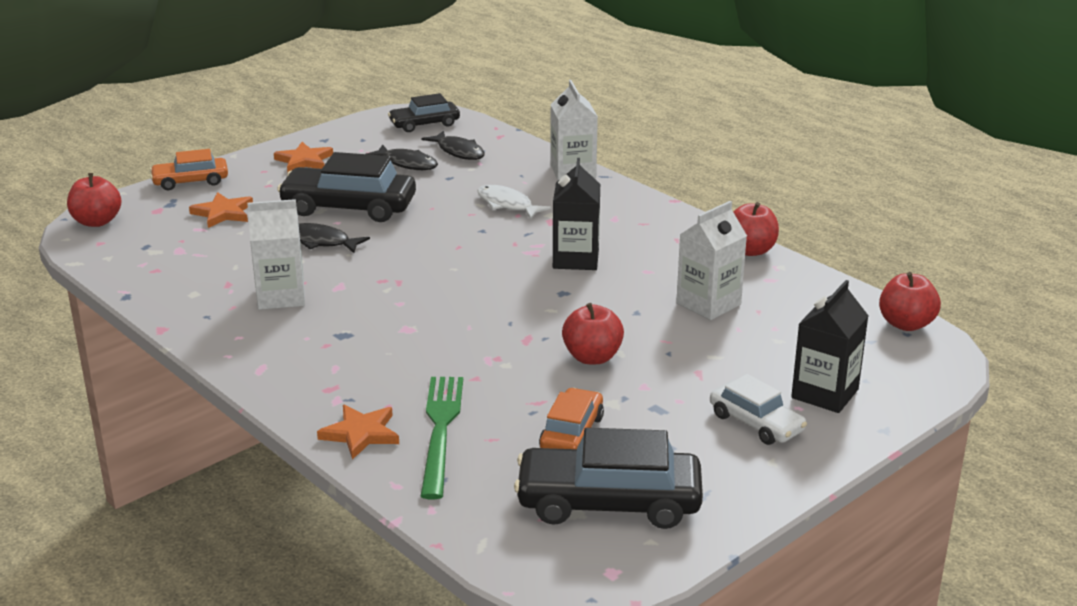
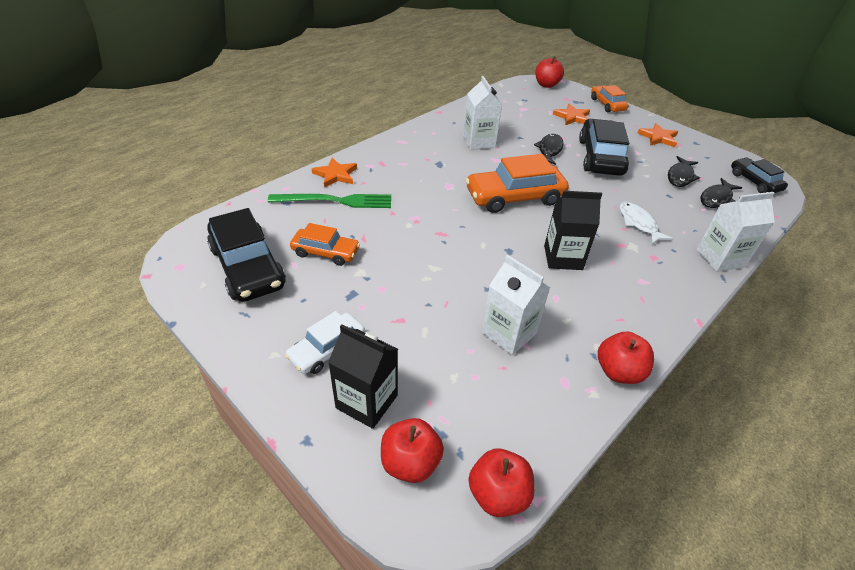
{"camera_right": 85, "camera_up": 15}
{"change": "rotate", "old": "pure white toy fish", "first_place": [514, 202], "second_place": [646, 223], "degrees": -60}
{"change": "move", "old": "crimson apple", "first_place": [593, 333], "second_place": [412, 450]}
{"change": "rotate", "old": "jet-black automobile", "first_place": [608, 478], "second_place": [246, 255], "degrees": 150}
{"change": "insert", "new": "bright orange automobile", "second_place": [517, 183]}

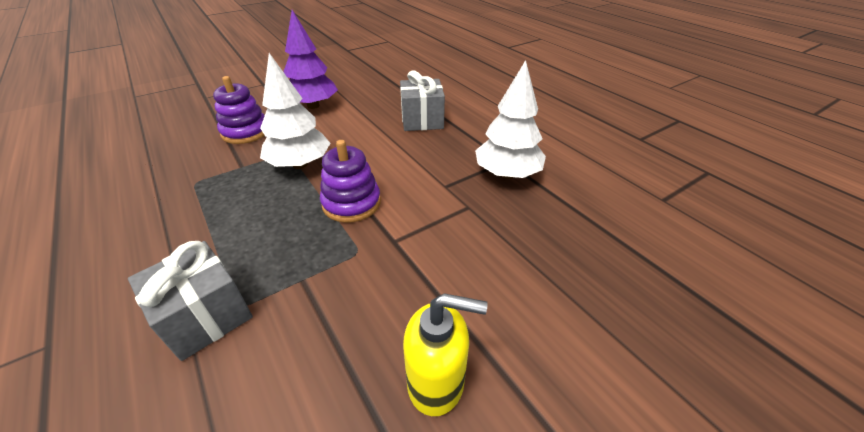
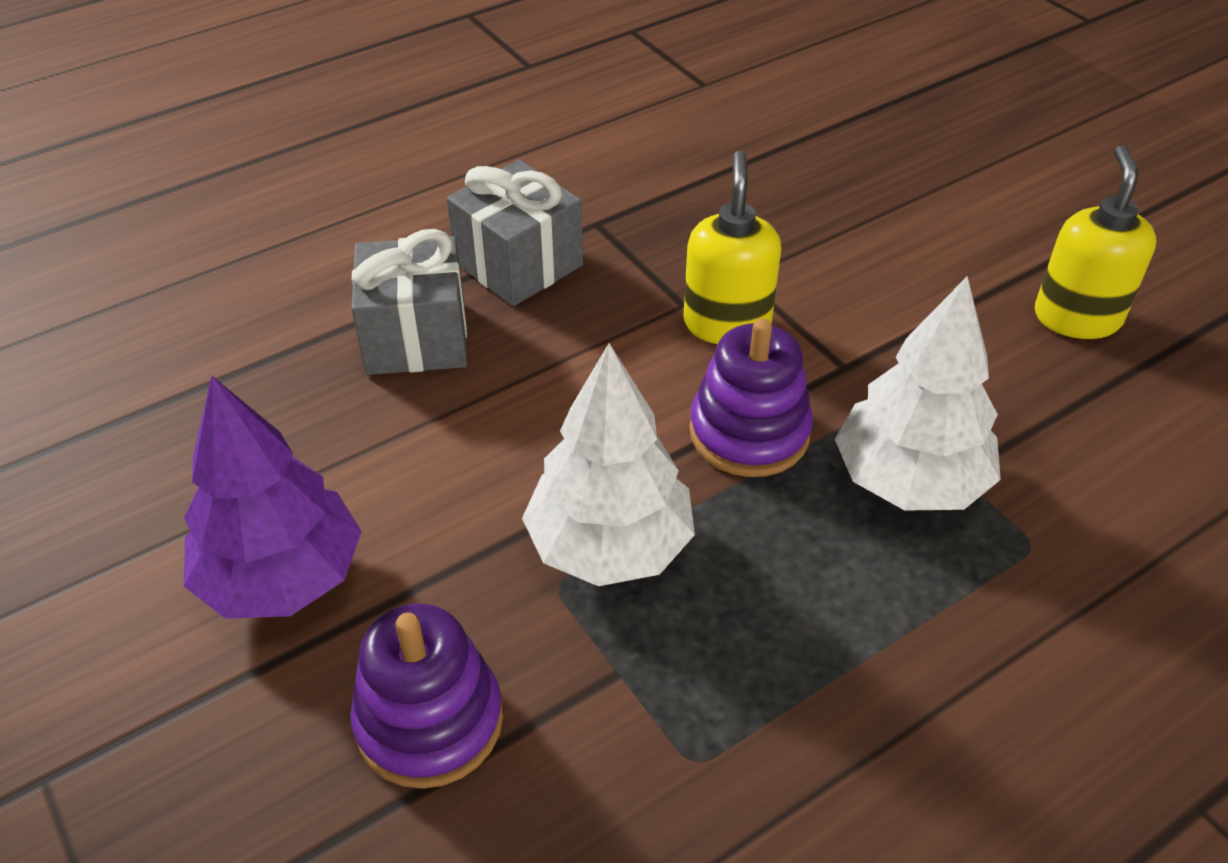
{"camera_right": -90, "camera_up": 5}
{"change": "move", "old": "pure white fir tree", "first_place": [510, 119], "second_place": [918, 393]}
{"change": "move", "old": "ash-grey wrapped gift", "first_place": [190, 301], "second_place": [515, 233]}
{"change": "insert", "new": "golden soap pump", "second_place": [732, 247]}

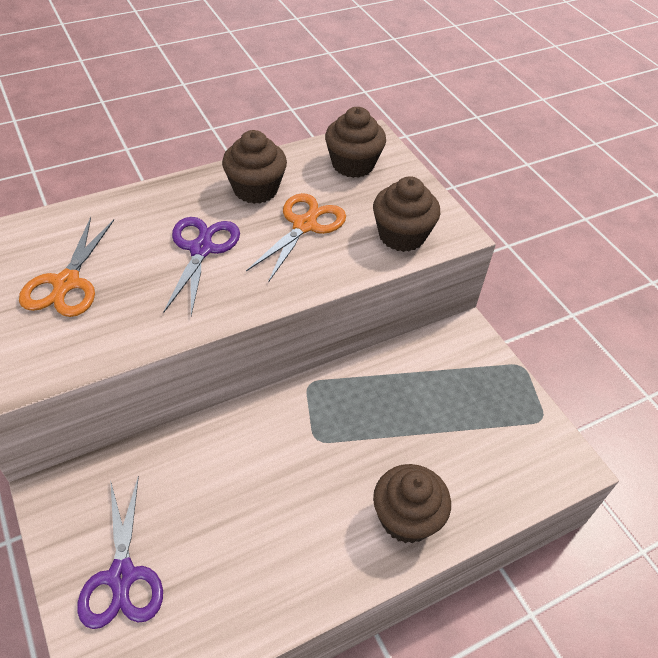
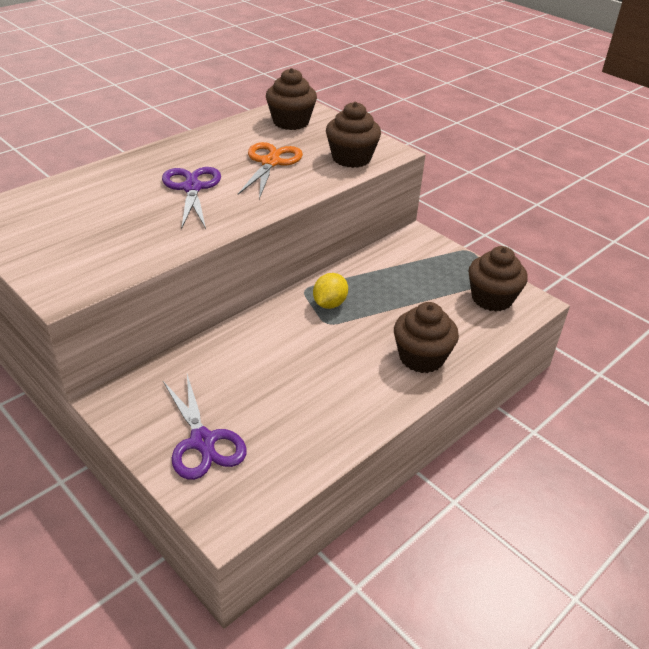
{"camera_right": -15, "camera_up": -10}
{"change": "move", "old": "russet muffin", "first_place": [254, 167], "second_place": [498, 279]}
{"change": "delete", "old": "bright orange pair of scissors", "first_place": [66, 267]}
{"change": "insert", "new": "golden citrus fruit", "second_place": [330, 291]}

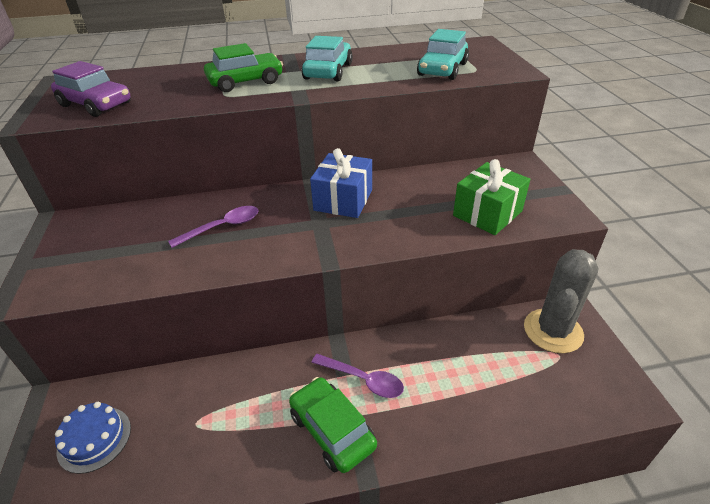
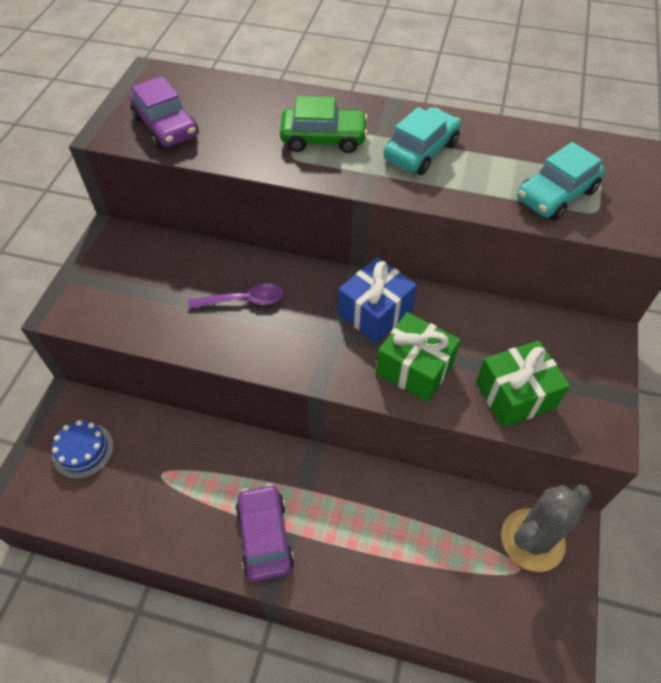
{"camera_right": 25, "camera_up": 15}
{"change": "delete", "old": "violet spoon", "first_place": [357, 376]}
{"change": "recolor", "old": "green automobile", "new": "violet automobile", "first_place": [333, 425], "second_place": [264, 533]}
{"change": "insert", "new": "green wrapped gift", "second_place": [418, 357]}

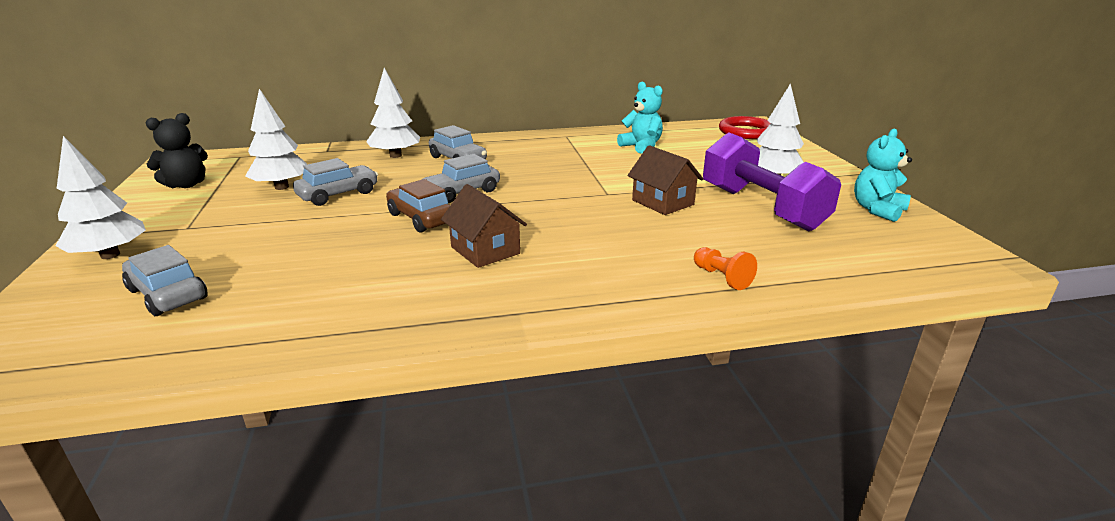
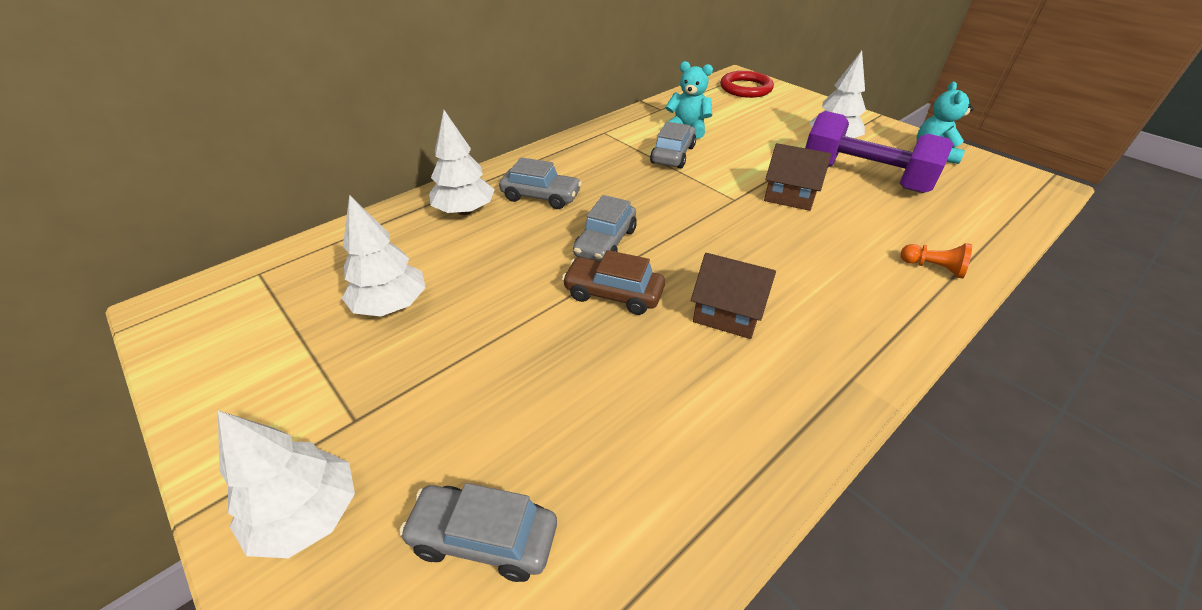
{"camera_right": -30, "camera_up": 15}
{"change": "delete", "old": "jet-black teddy bear", "first_place": [177, 150]}
{"change": "move", "old": "ash-grey automobile", "first_place": [335, 182], "second_place": [673, 145]}

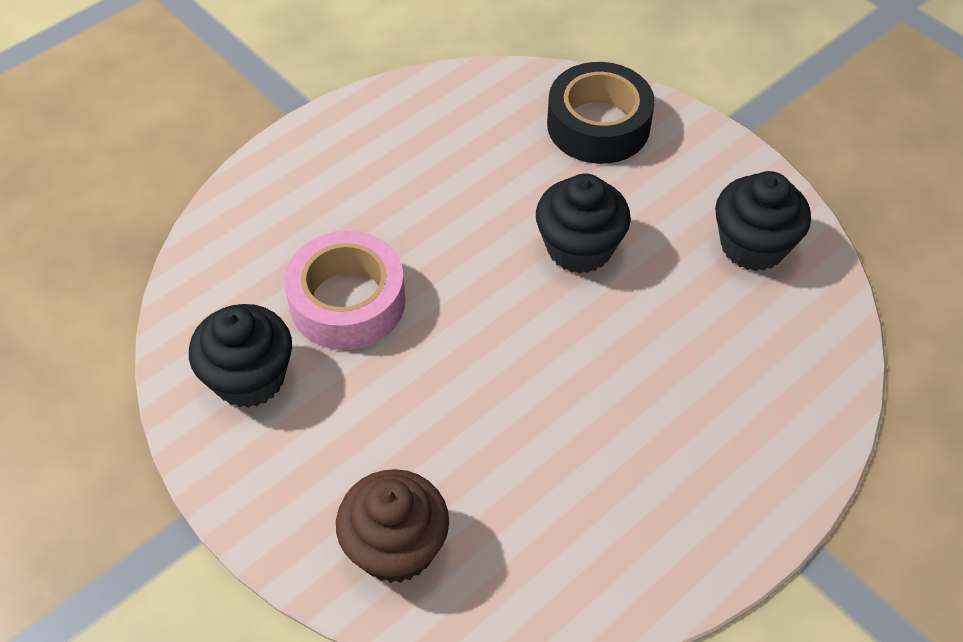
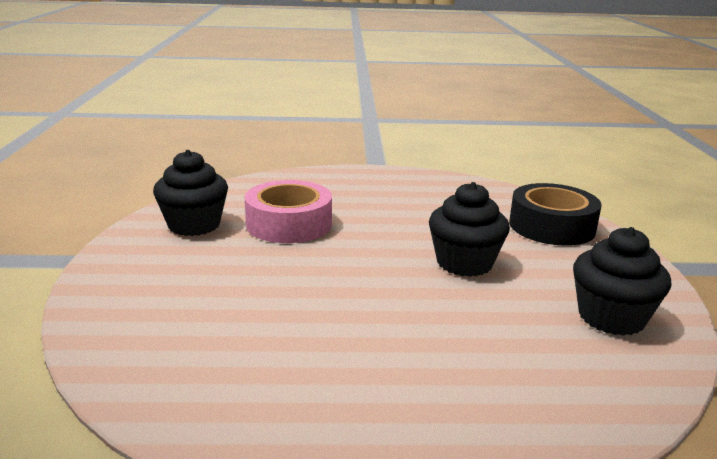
{"camera_right": 40, "camera_up": -30}
{"change": "delete", "old": "russet muffin", "first_place": [392, 526]}

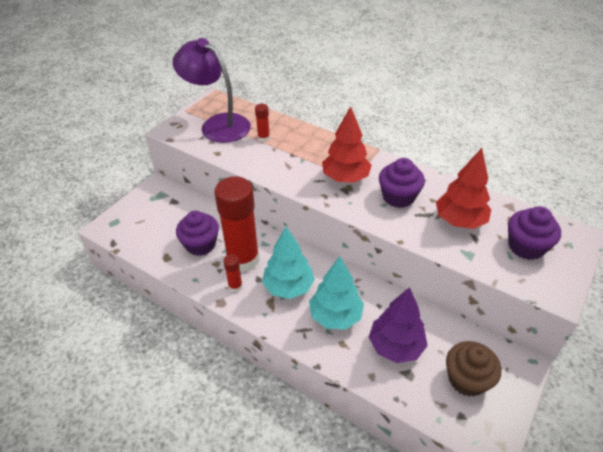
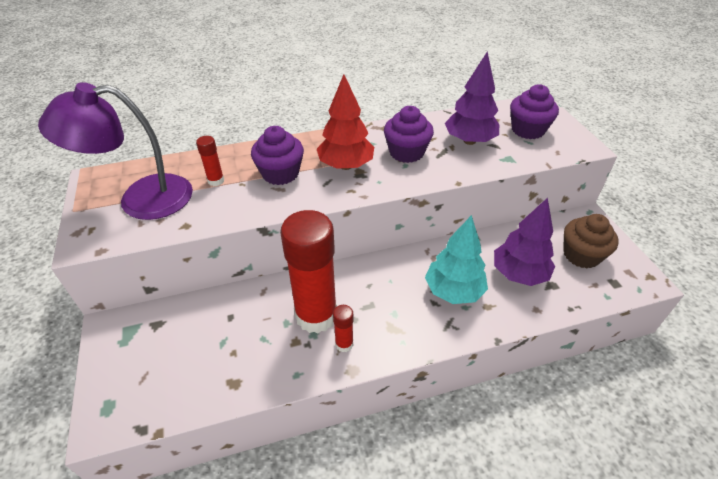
{"camera_right": -50, "camera_up": 0}
{"change": "recolor", "old": "crimson fir tree", "new": "violet fir tree", "first_place": [463, 188], "second_place": [472, 98]}
{"change": "move", "old": "violet muffin", "first_place": [197, 233], "second_place": [277, 155]}
{"change": "delete", "old": "turquoise fir tree", "first_place": [288, 263]}

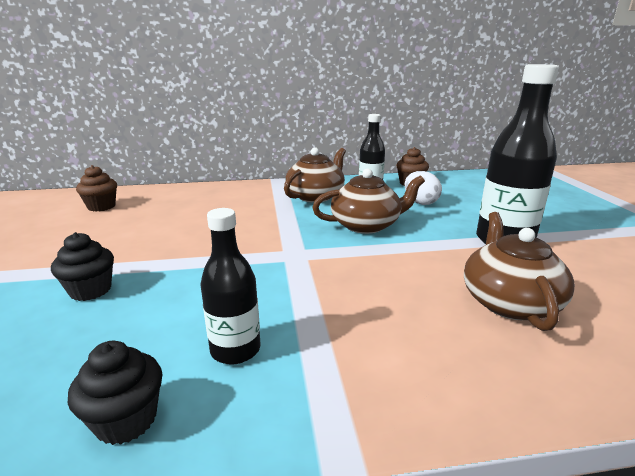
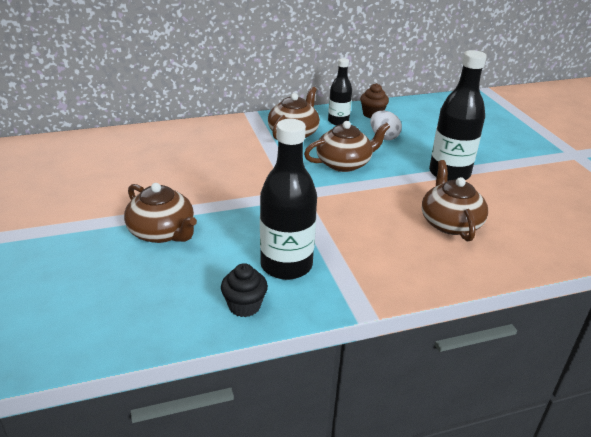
{"camera_right": -10, "camera_up": 10}
{"change": "delete", "old": "russet muffin", "first_place": [96, 188]}
{"change": "resize", "old": "jet-black bottle", "first_place": [230, 286], "second_place": [288, 199], "factor": 1.69}
{"change": "replace", "old": "jet-black muffin", "new": "russet teapot", "first_place": [82, 266], "second_place": [160, 213]}

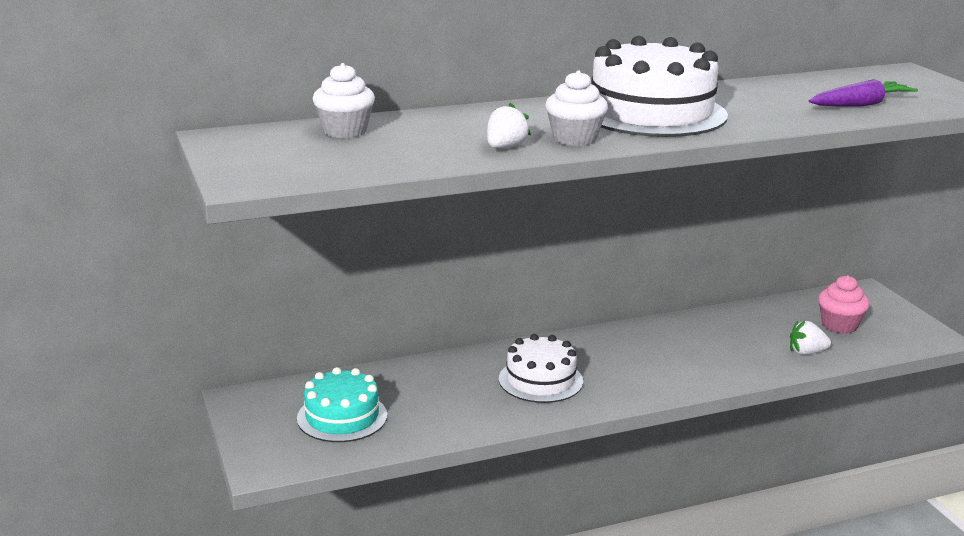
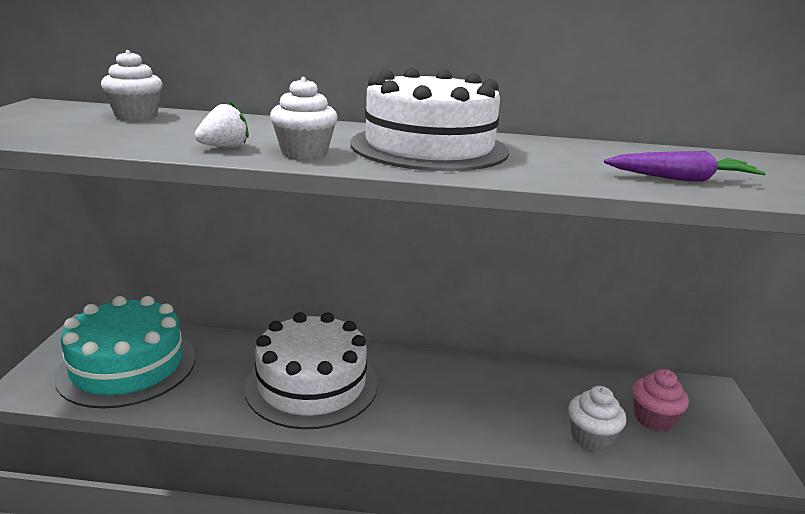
{"camera_right": 25, "camera_up": 0}
{"change": "replace", "old": "pure white strawberry", "new": "pure white muffin", "first_place": [810, 338], "second_place": [597, 419]}
{"change": "resize", "old": "pure white gateau", "first_place": [541, 368], "second_place": [311, 370], "factor": 1.66}
{"change": "resize", "old": "turquoise gateau", "first_place": [342, 404], "second_place": [125, 352], "factor": 1.66}

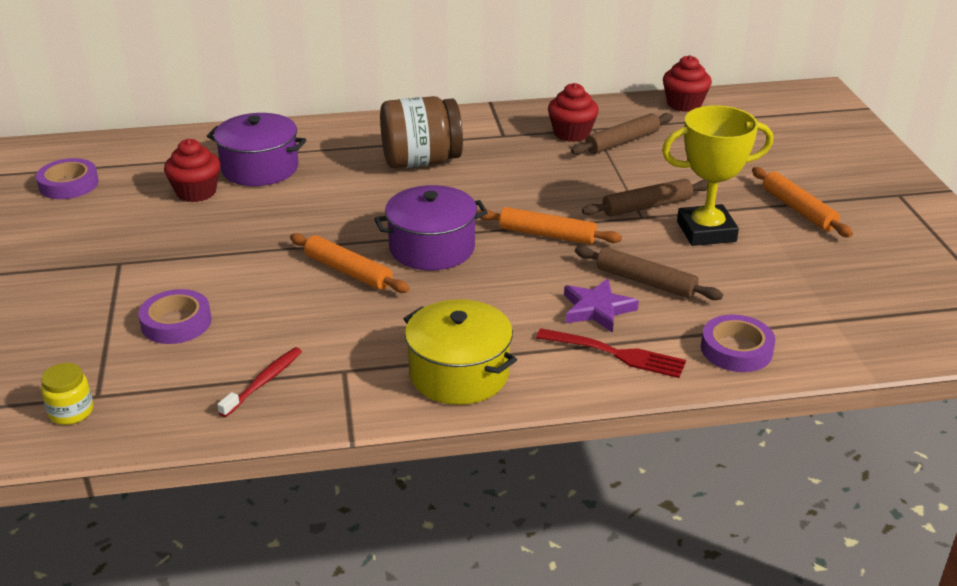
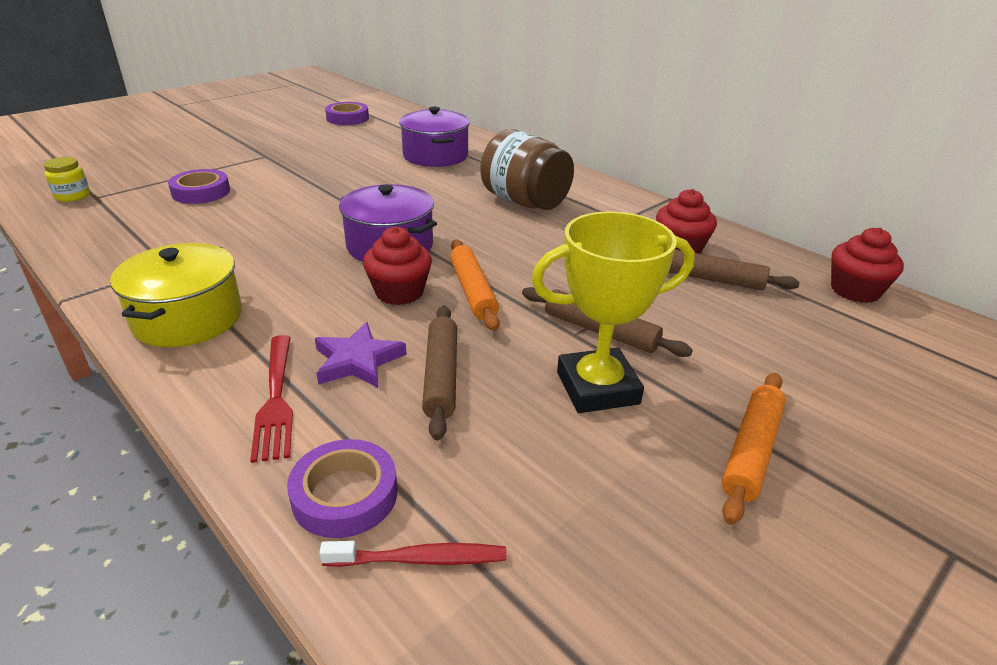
{"camera_right": 55, "camera_up": 0}
{"change": "rotate", "old": "golden award cup", "first_place": [717, 175], "second_place": [613, 312], "degrees": -60}
{"change": "move", "old": "crimson muffin", "first_place": [192, 170], "second_place": [397, 265]}
{"change": "delete", "old": "bright orange dough roller", "first_place": [350, 263]}
{"change": "move", "old": "crimson toothbrush", "first_place": [259, 382], "second_place": [413, 554]}

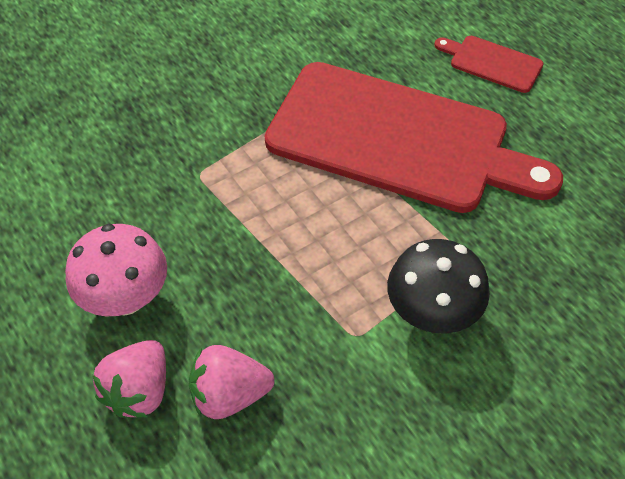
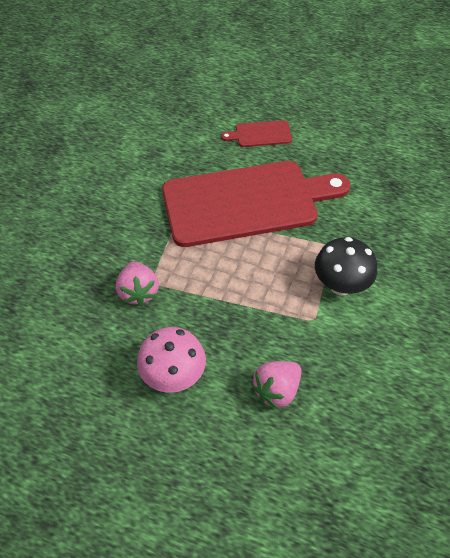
{"camera_right": -35, "camera_up": 0}
{"change": "move", "old": "rose-pink strawberry", "first_place": [129, 379], "second_place": [137, 283]}

